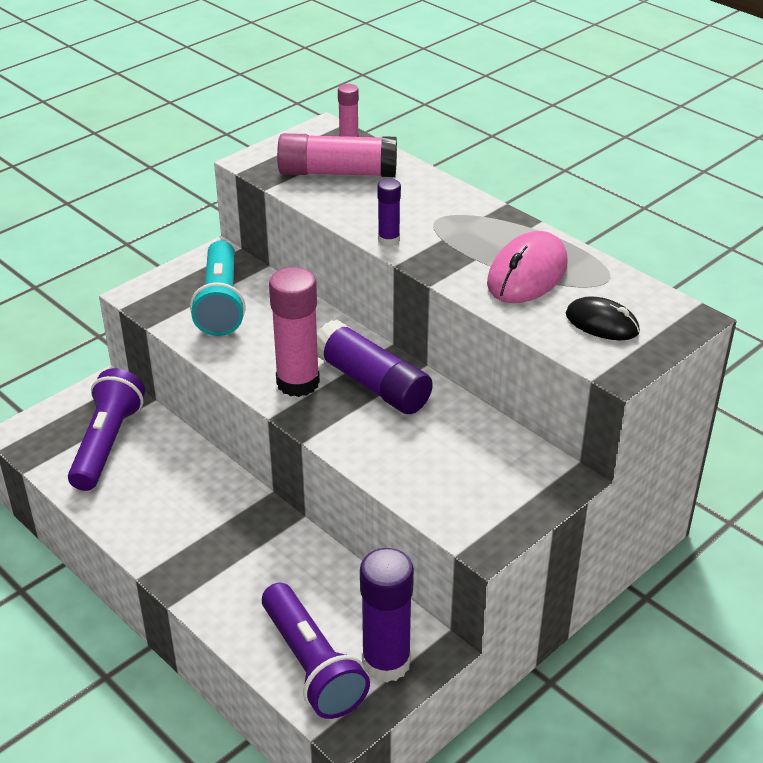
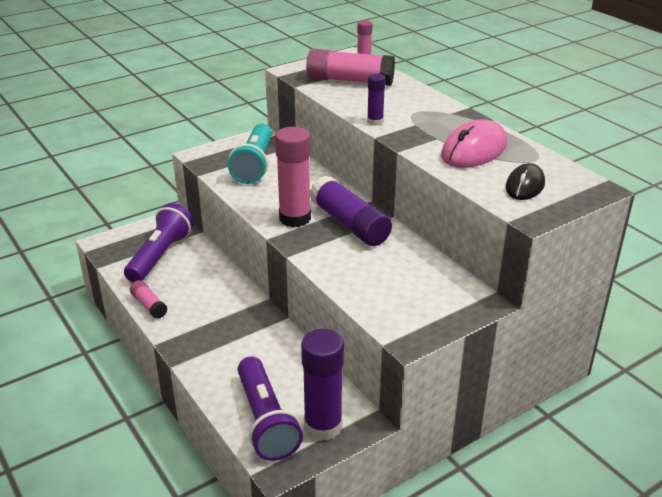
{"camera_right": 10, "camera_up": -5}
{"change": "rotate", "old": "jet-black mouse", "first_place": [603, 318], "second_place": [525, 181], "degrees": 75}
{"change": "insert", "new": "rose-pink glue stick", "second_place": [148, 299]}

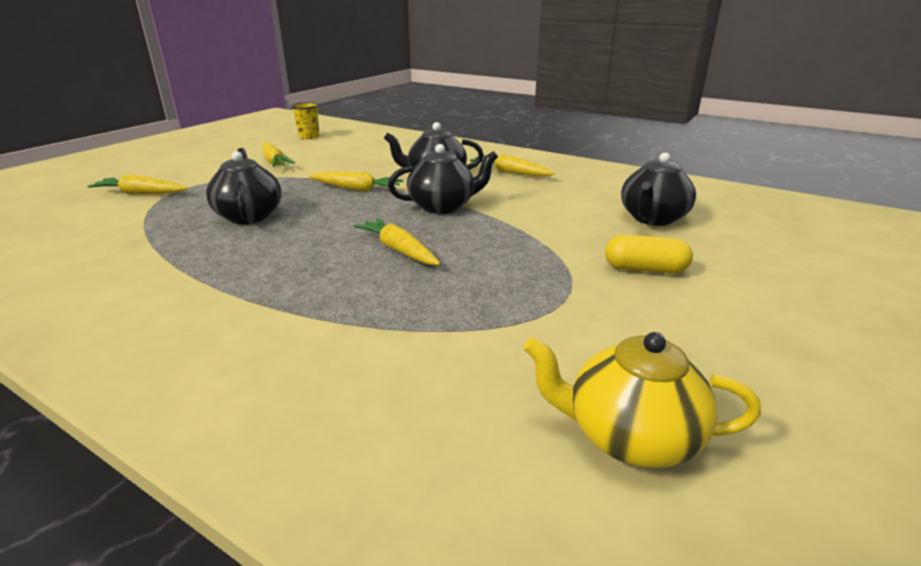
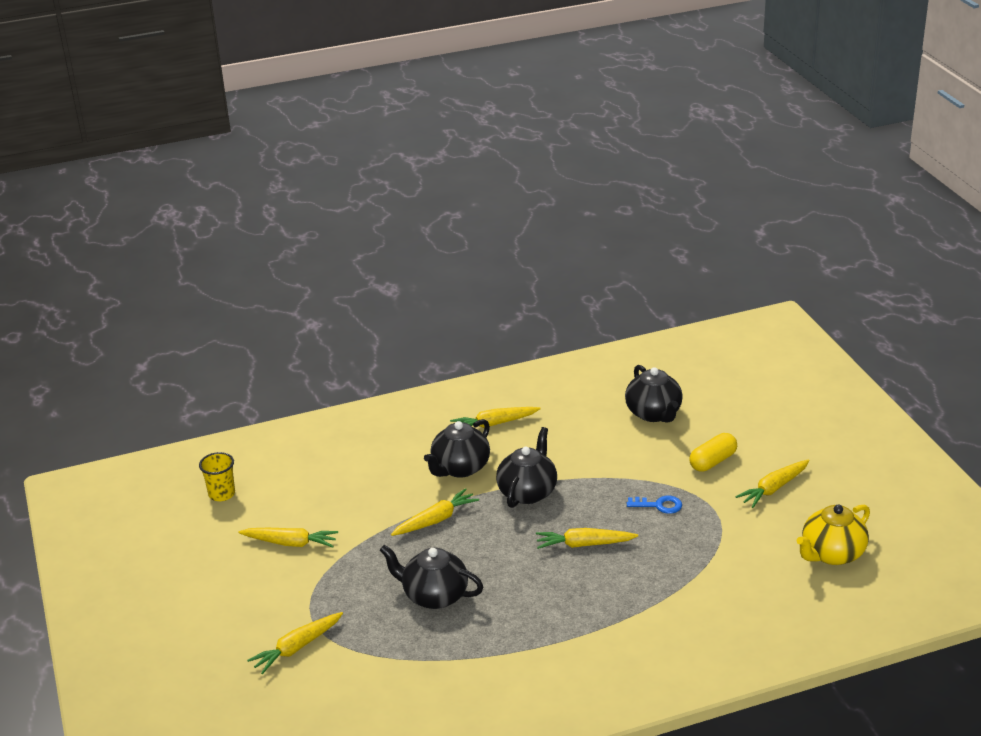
{"camera_right": -50, "camera_up": 5}
{"change": "insert", "new": "golden carrot", "second_place": [772, 483]}
{"change": "insert", "new": "blue key", "second_place": [654, 505]}

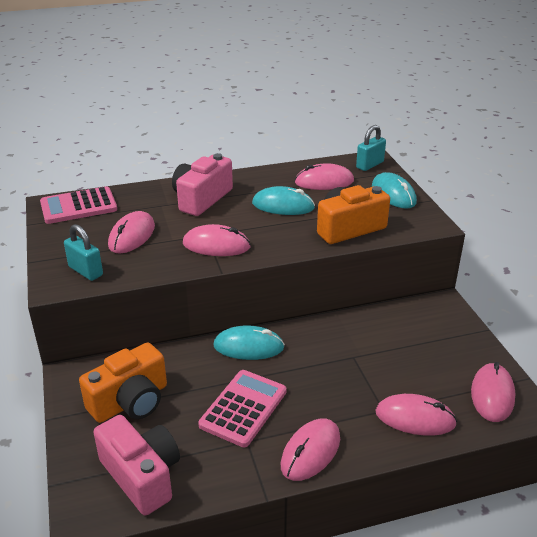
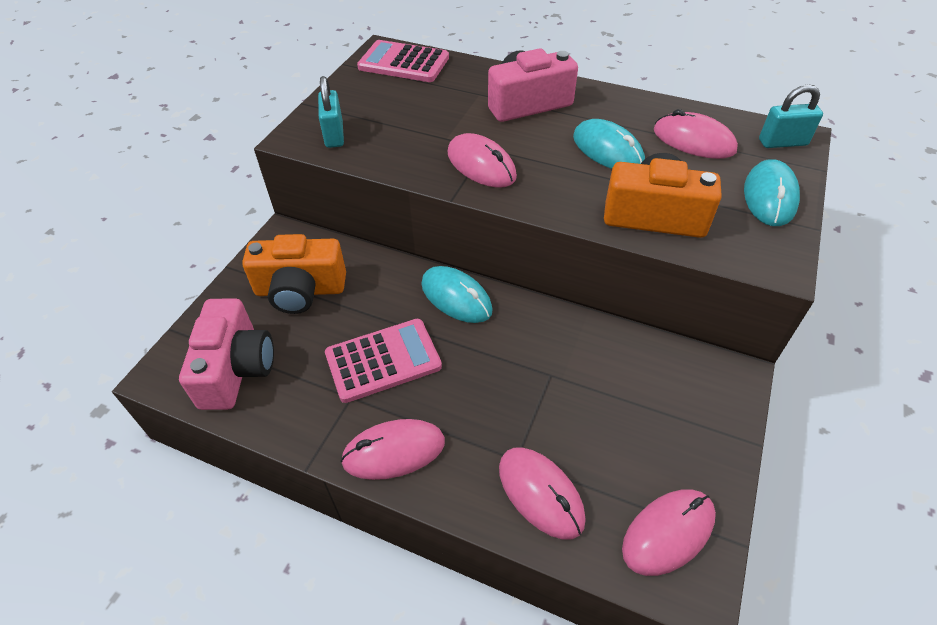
{"camera_right": 40, "camera_up": 15}
{"change": "delete", "old": "rose-pink mouse", "first_place": [131, 232]}

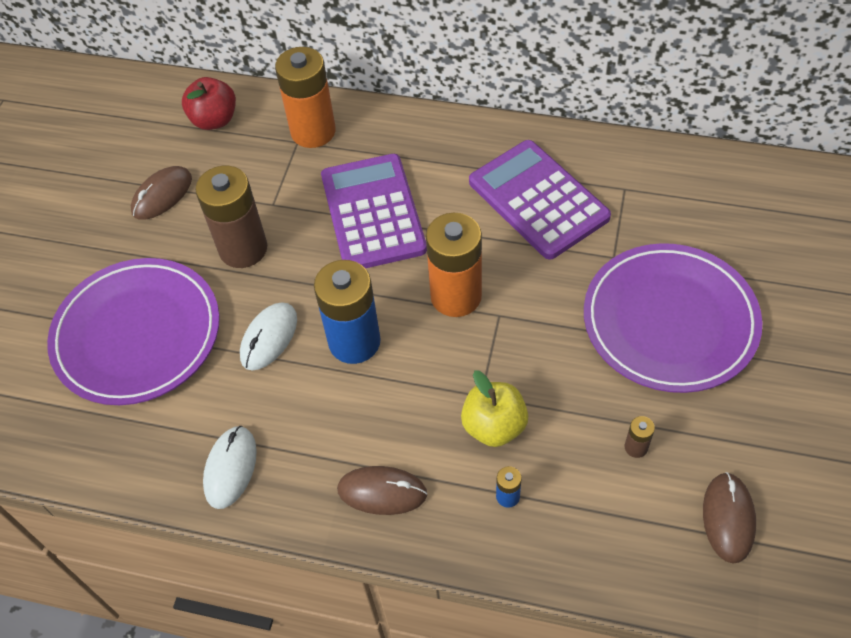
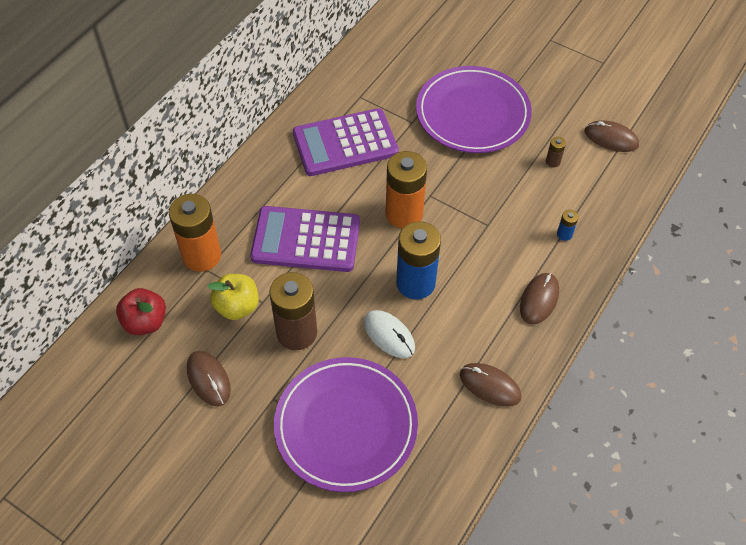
{"camera_right": -75, "camera_up": 0}
{"change": "move", "old": "golden apple", "first_place": [494, 408], "second_place": [233, 297]}
{"change": "recolor", "old": "pure white mouse", "new": "russet mouse", "first_place": [230, 467], "second_place": [491, 385]}

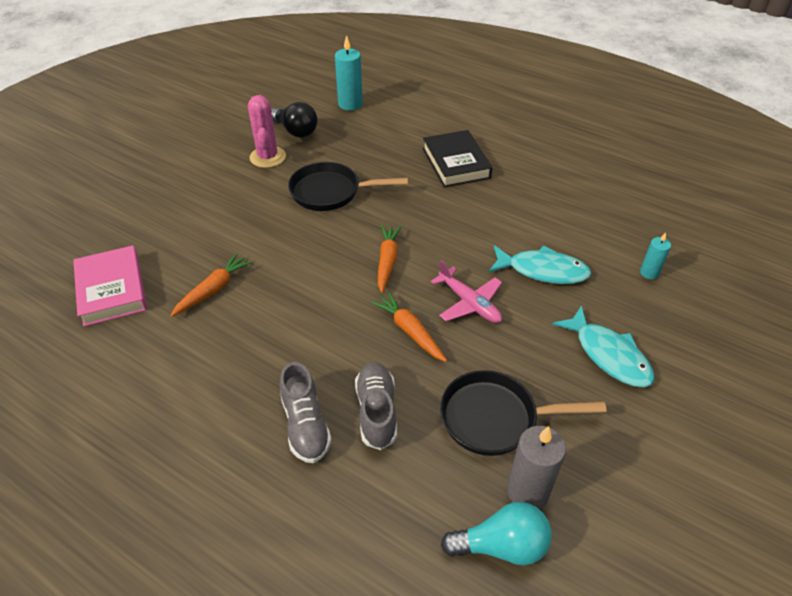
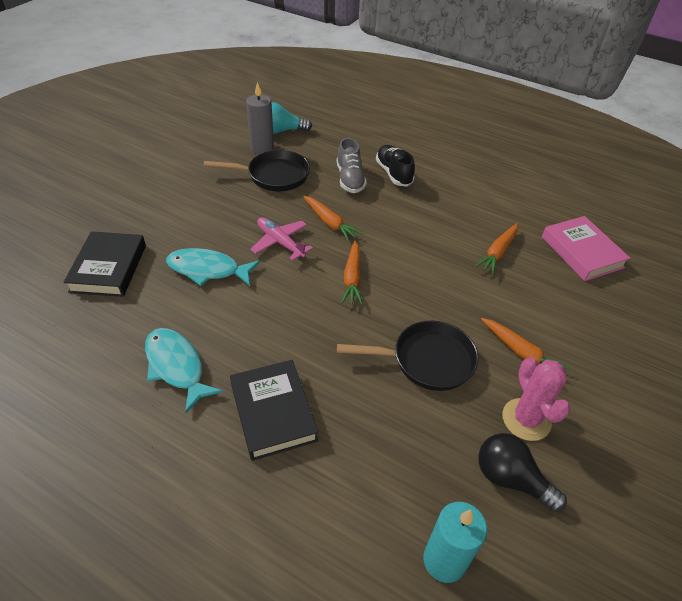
{"camera_right": 175, "camera_up": 0}
{"change": "replace", "old": "turquoise pillar candle", "new": "jet-black hardback", "first_place": [655, 256], "second_place": [105, 264]}
{"change": "move", "old": "turquoise toy fish", "first_place": [603, 347], "second_place": [184, 370]}
{"change": "recolor", "old": "ash-grey lace-up shoe", "new": "jet-black lace-up shoe", "first_place": [306, 412], "second_place": [395, 166]}
{"change": "insert", "new": "bright orange carrot", "second_place": [526, 344]}

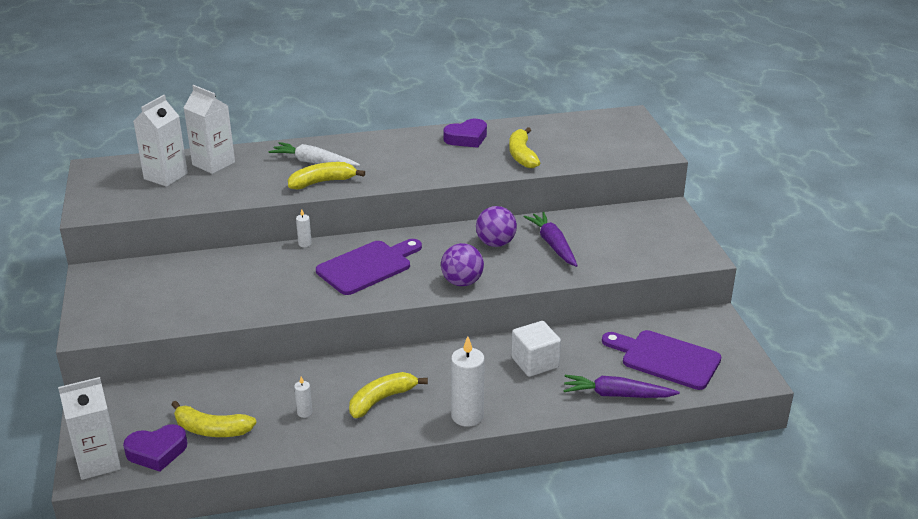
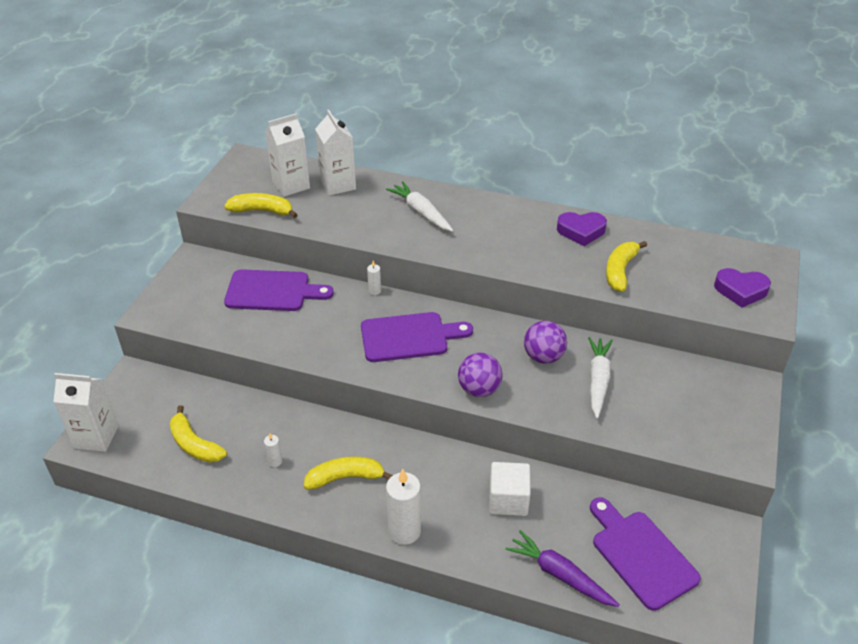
{"camera_right": 30, "camera_up": 10}
{"change": "move", "old": "golden banana", "first_place": [326, 175], "second_place": [261, 205]}
{"change": "recolor", "old": "violet carrot", "new": "pure white carrot", "first_place": [551, 239], "second_place": [600, 378]}
{"change": "move", "old": "violet heart", "first_place": [155, 448], "second_place": [742, 287]}
{"change": "insert", "new": "violet cutting board", "second_place": [279, 290]}

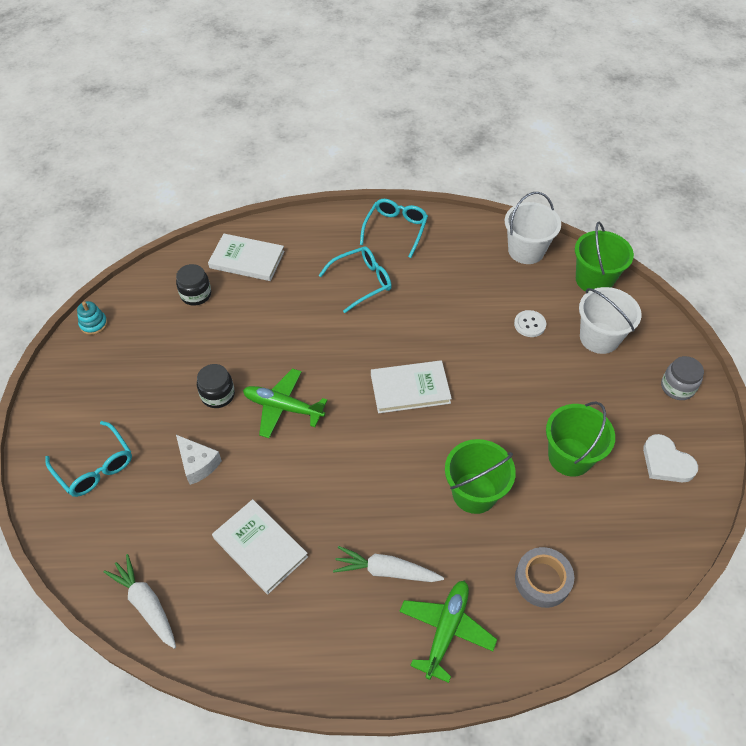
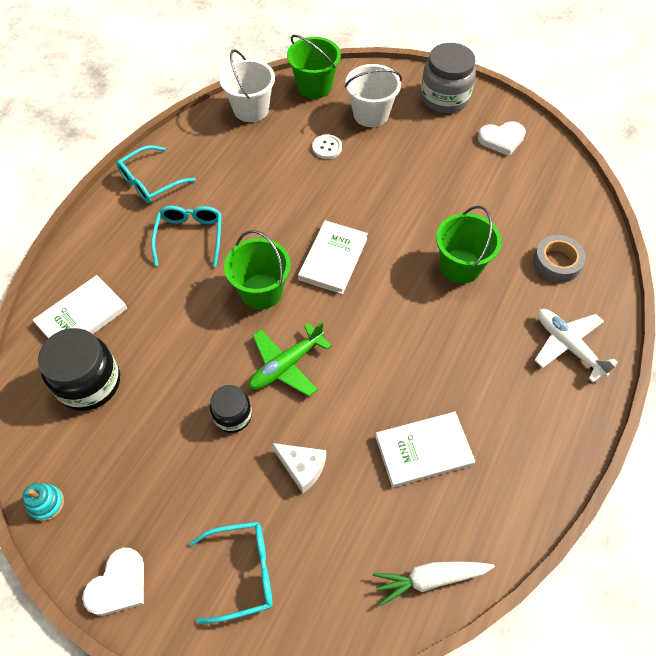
{"camera_right": -60, "camera_up": 5}
{"change": "rotate", "old": "turquoise eyeglasses", "first_place": [394, 228], "second_place": [156, 174], "degrees": -90}
{"change": "resize", "old": "jet-black preserve jar", "first_place": [193, 285], "second_place": [79, 369], "factor": 1.71}
{"change": "resize", "old": "ash-grey preserve jar", "first_place": [682, 378], "second_place": [448, 78], "factor": 1.71}
{"change": "move", "old": "green bucket", "first_place": [580, 439], "second_place": [257, 269]}
{"change": "rotate", "old": "pure white cheese", "first_place": [199, 460], "second_place": [299, 468], "degrees": 45}
{"change": "delete", "old": "pure white carrot", "first_place": [388, 564]}
{"change": "recolor", "old": "green aeroplane", "new": "pure white aeroplane", "first_place": [448, 632], "second_place": [576, 345]}
{"change": "insert", "new": "pure white heart", "second_place": [113, 581]}

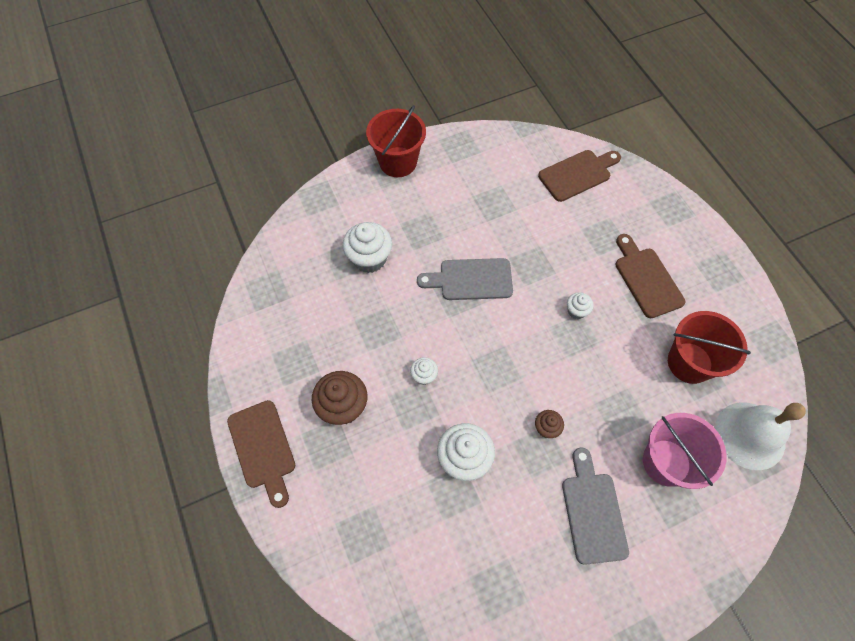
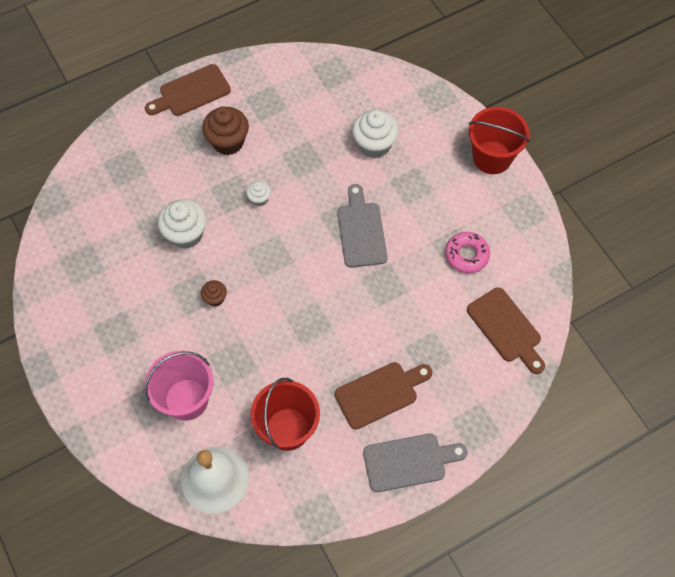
{"camera_right": 85, "camera_up": 0}
{"change": "delete", "old": "pure white muffin", "first_place": [580, 305]}
{"change": "move", "old": "ash-grey cutting board", "first_place": [595, 506], "second_place": [415, 463]}
{"change": "insert", "new": "rose-pink doughnut", "second_place": [467, 252]}

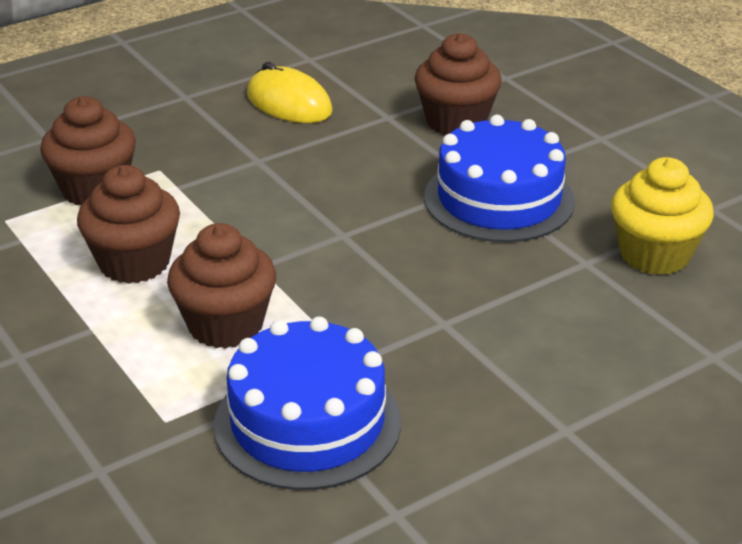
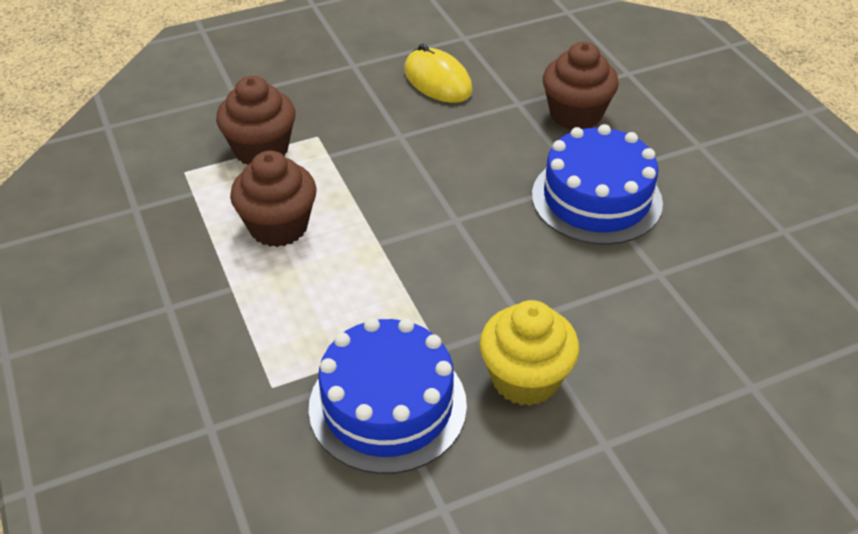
{"camera_right": 10, "camera_up": 10}
{"change": "move", "old": "golden muffin", "first_place": [662, 216], "second_place": [529, 353]}
{"change": "delete", "old": "russet muffin", "first_place": [221, 286]}

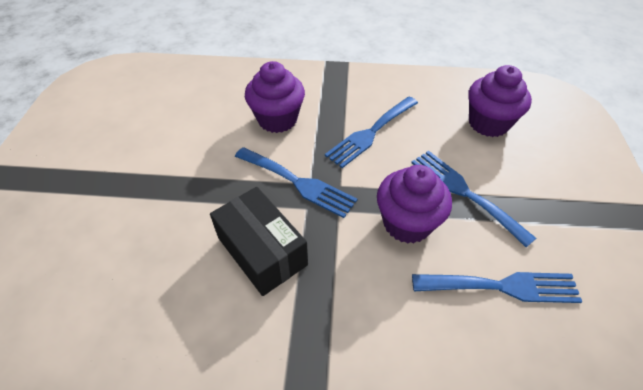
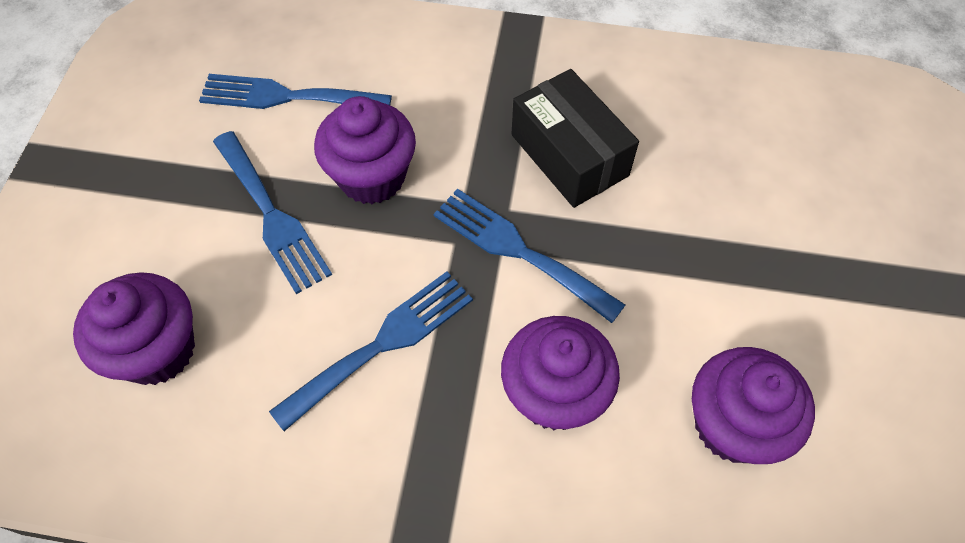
{"camera_right": -175, "camera_up": 10}
{"change": "insert", "new": "violet muffin", "second_place": [753, 405]}

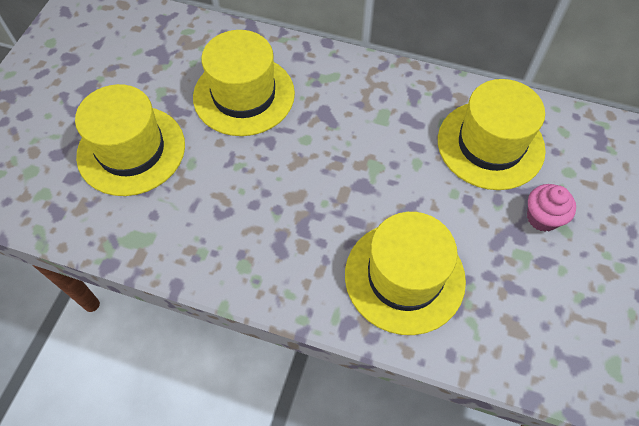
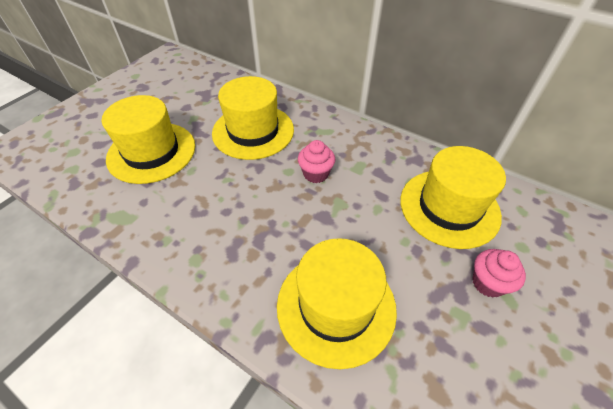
{"camera_right": 15, "camera_up": -10}
{"change": "insert", "new": "rose-pink muffin", "second_place": [316, 161]}

